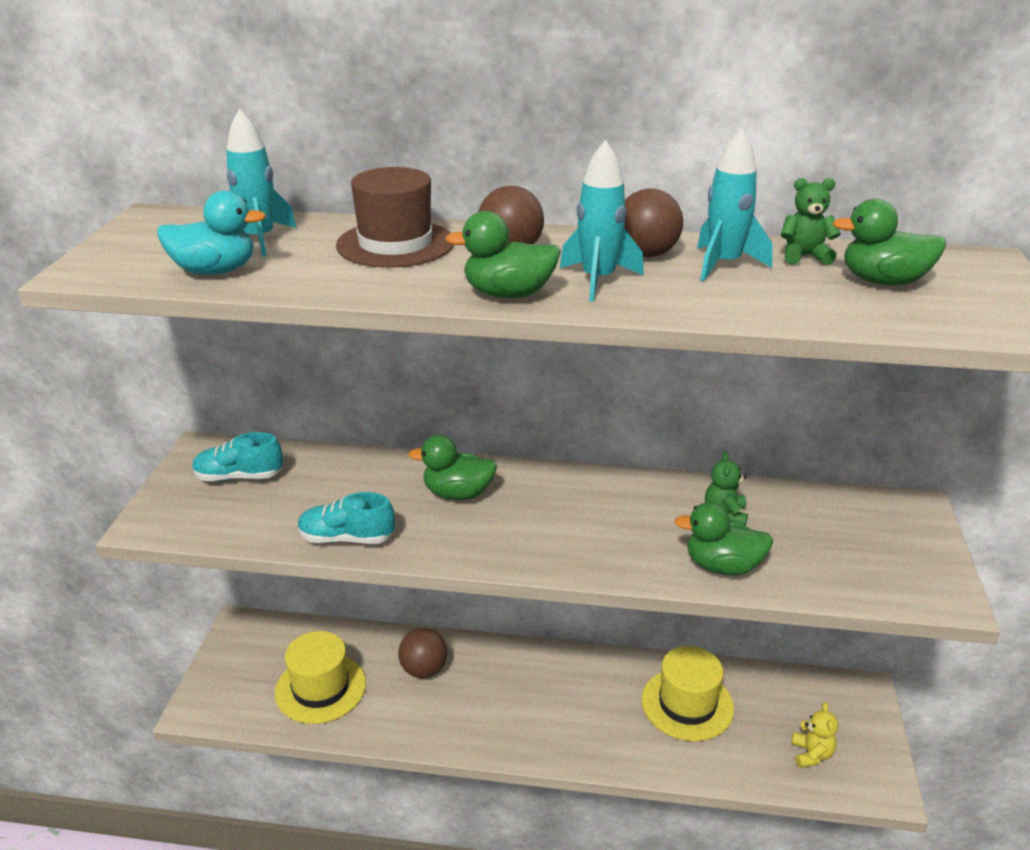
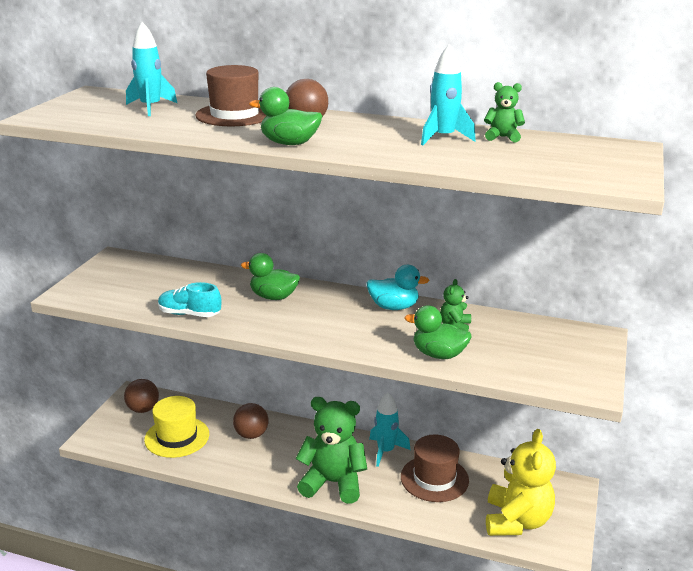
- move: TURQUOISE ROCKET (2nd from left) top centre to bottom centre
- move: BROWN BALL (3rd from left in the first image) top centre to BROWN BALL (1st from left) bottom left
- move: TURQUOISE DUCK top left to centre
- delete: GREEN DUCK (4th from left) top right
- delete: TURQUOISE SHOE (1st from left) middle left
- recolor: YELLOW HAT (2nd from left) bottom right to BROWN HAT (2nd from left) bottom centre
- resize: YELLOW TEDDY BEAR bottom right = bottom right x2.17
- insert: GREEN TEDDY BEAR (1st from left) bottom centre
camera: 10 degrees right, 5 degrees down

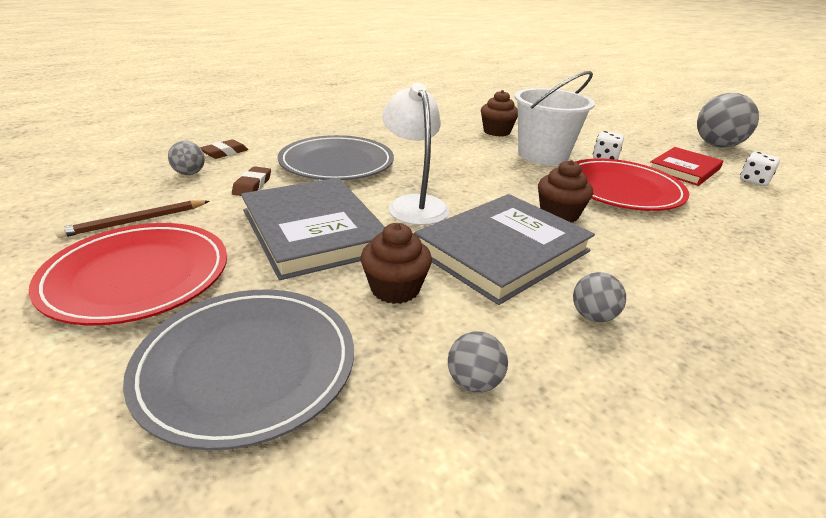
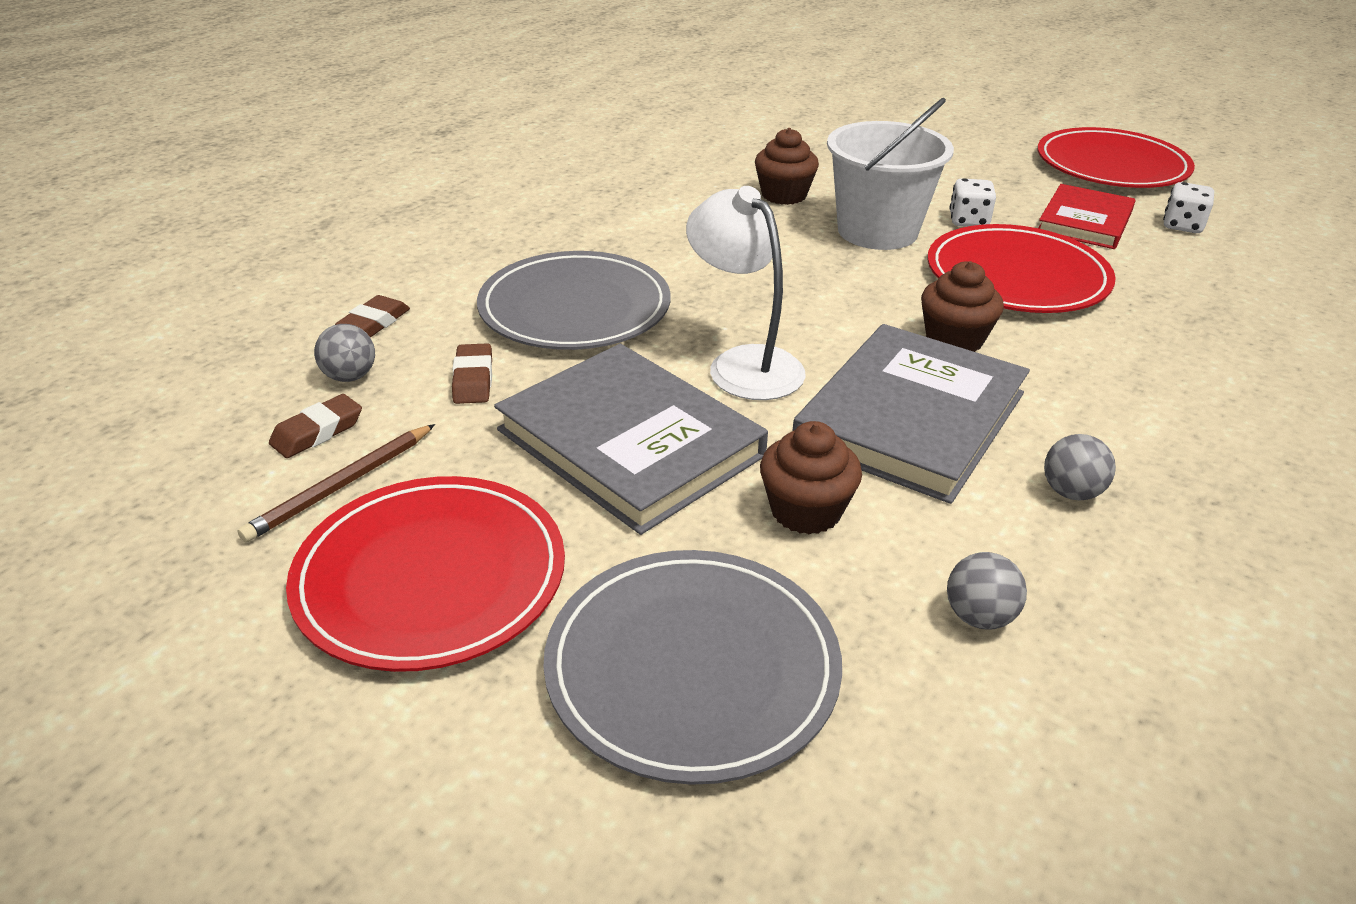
- replace: GREY BALL (4th from left) top right to RED PLATE (3rd from left) top right
- insert: BROWN ERASER (1st from left) middle left
camera: 15 degrees left, 5 degrees up

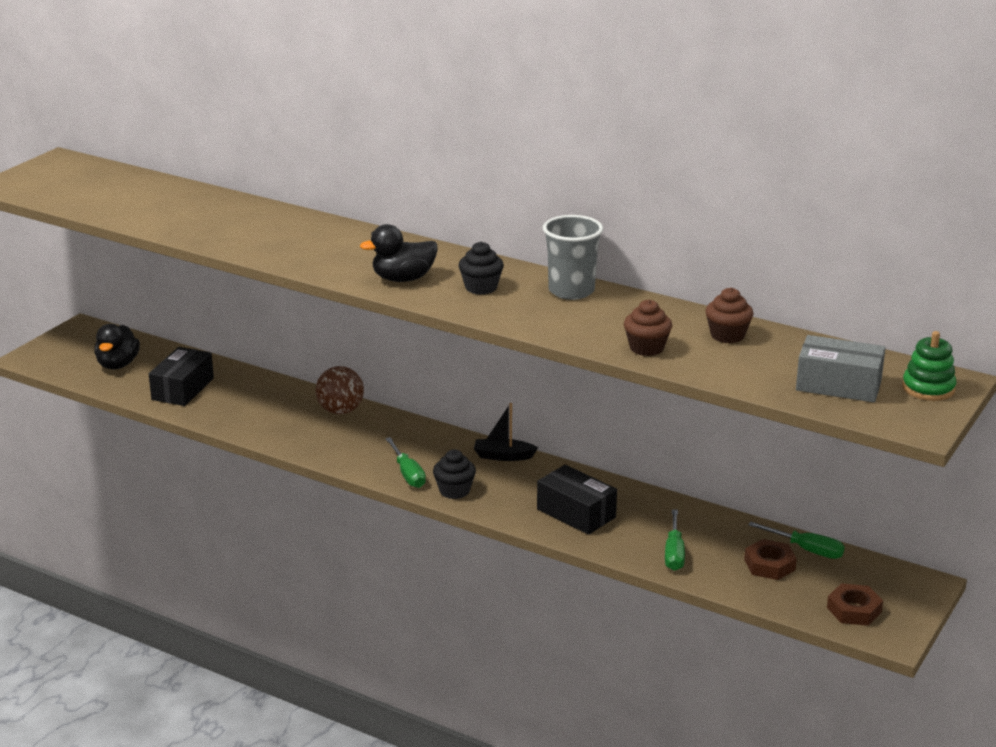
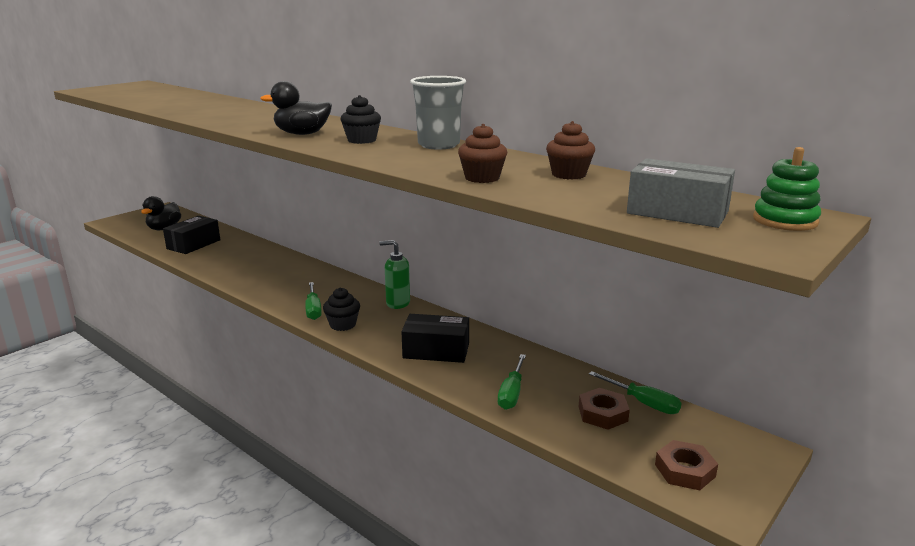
- delete: BROWN BALL centre
- replace: BLACK BOAT centre to GREEN SOAP DISPENSER centre
- rotate: BLACK BOX (2nd from left) bottom centre = centre 45 degrees counterclockwise
camera: 10 degrees right, 5 degrees down

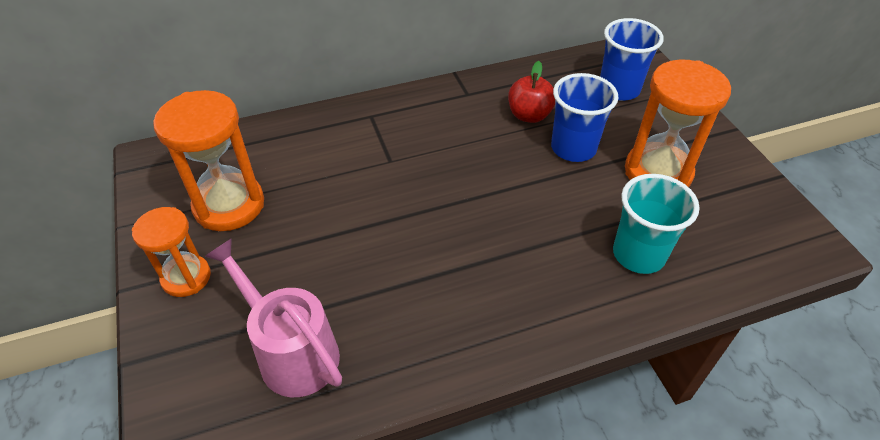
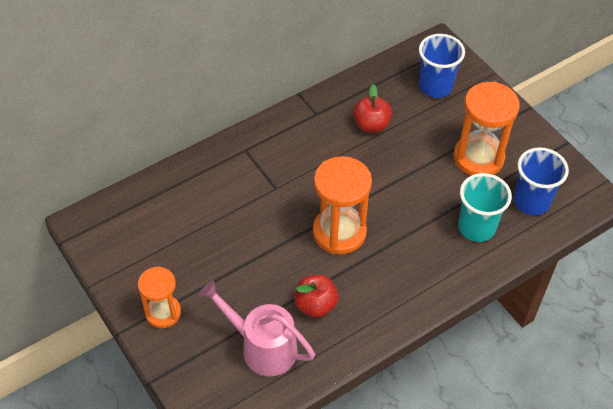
- move: BLUE CUP (1st from left in the first image) top centre to BLUE CUP (2nd from left) middle right
- move: ORANGE HOURGLASS (2nd from left) middle left to centre
- insert: RED APPLE (1st from left) bottom centre
camera: 15 degrees left, 5 degrees up

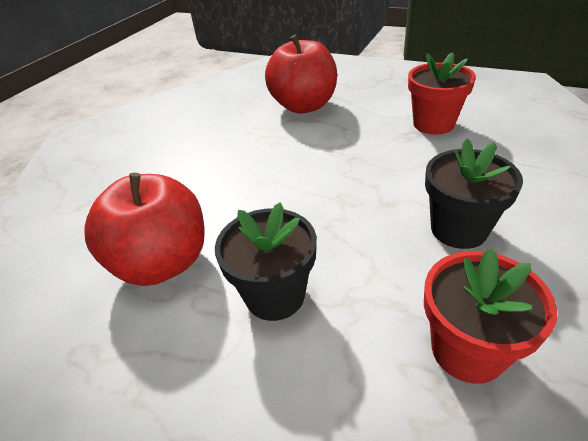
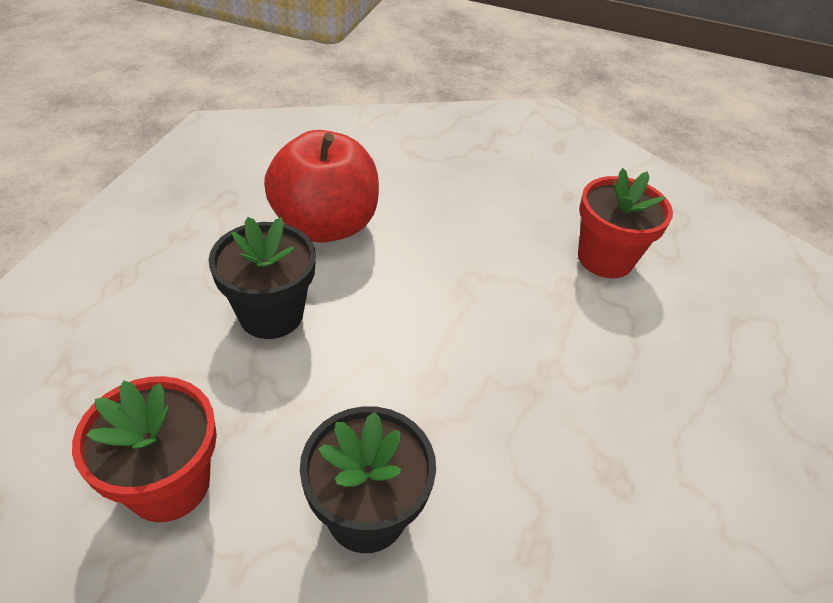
- delete: RED APPLE (2nd from left) top centre
- move: RED FLOWER POT (1st from left in the first image) top right to RED FLOWER POT (2nd from left) middle right
camera: 75 degrees right, 5 degrees up

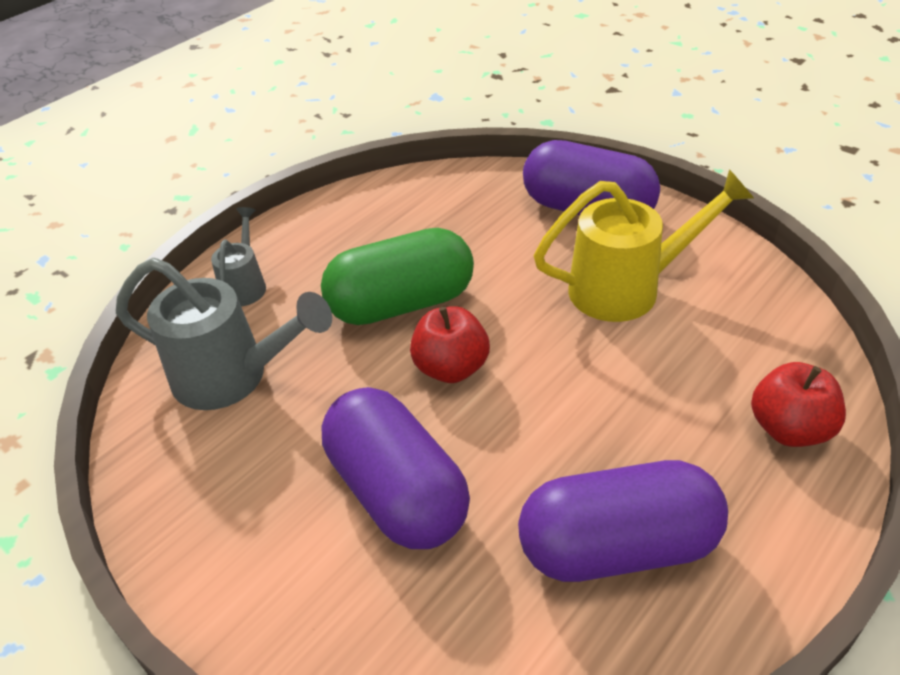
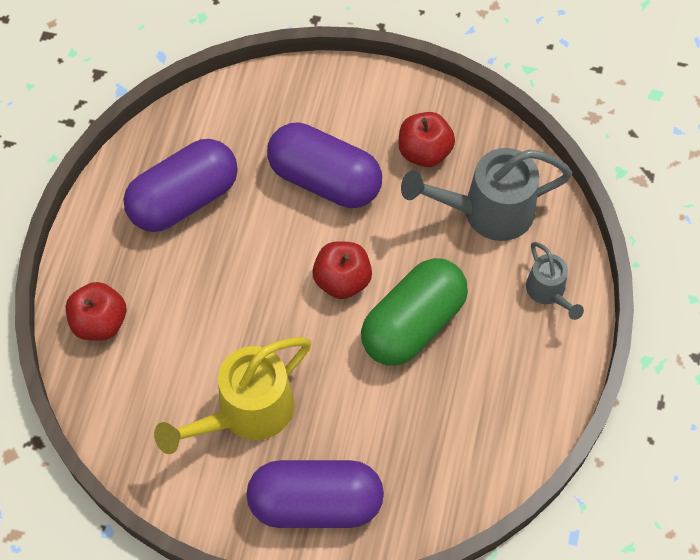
- insert: RED APPLE (3rd from left) top centre
camera: 150 degrees right, 20 degrees up

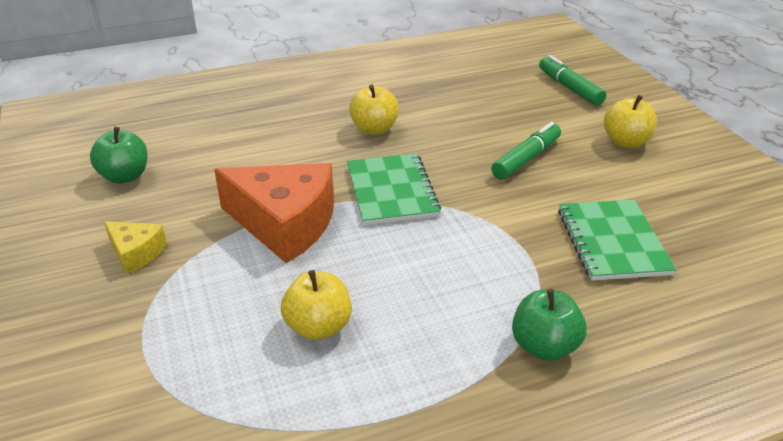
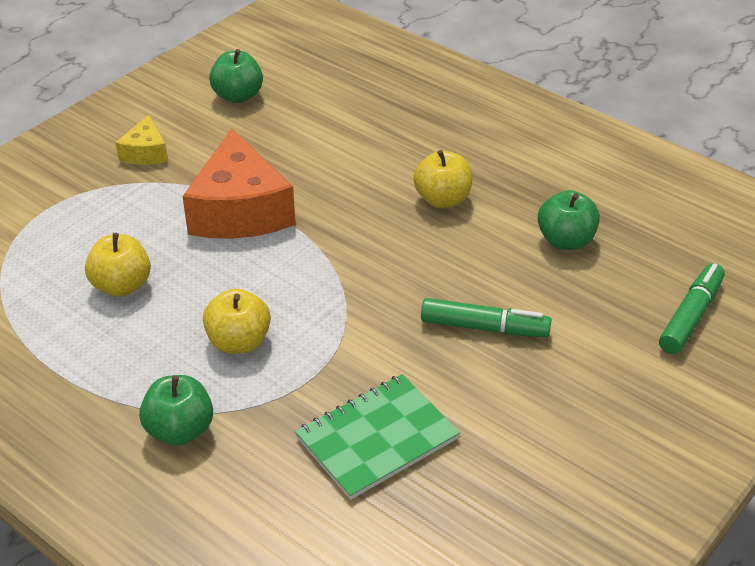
- move: YELLOW APPLE (3rd from left in the first image) top right to YELLOW APPLE (2nd from left) middle left
- delete: GREEN NOTEBOOK (1st from left) centre
- insert: GREEN APPLE (3rd from left) middle right
camera: 60 degrees right, 5 degrees up

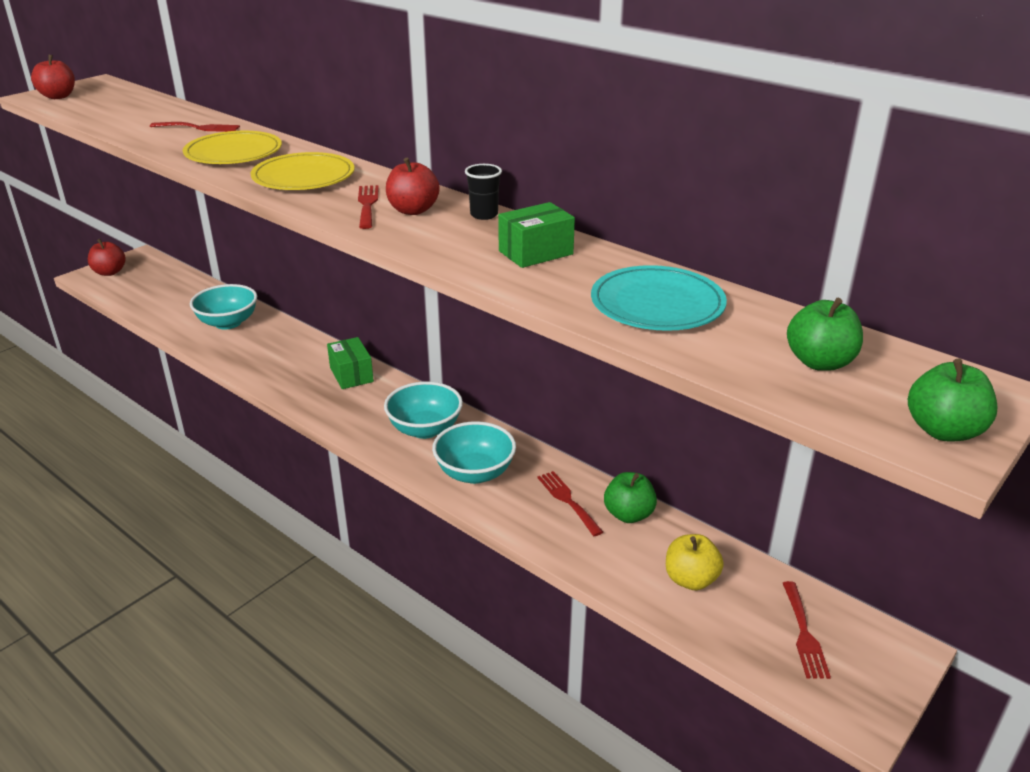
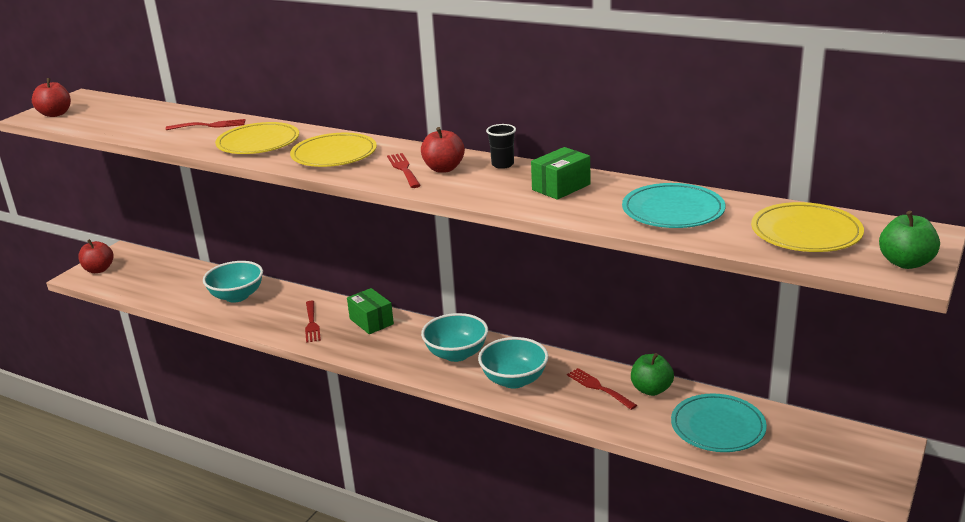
- replace: GREEN APPLE (2nd from left) middle right to YELLOW PLATE (3rd from left) middle right
- replace: YELLOW APPLE bottom right to TURQUOISE PLATE (2nd from left) bottom right
- move: RED FORK (4th from left in the first image) bottom right to RED FORK (2nd from left) middle left
camera: 10 degrees left, 5 degrees down

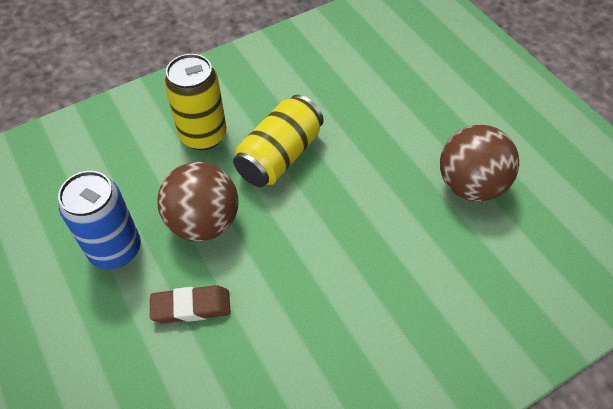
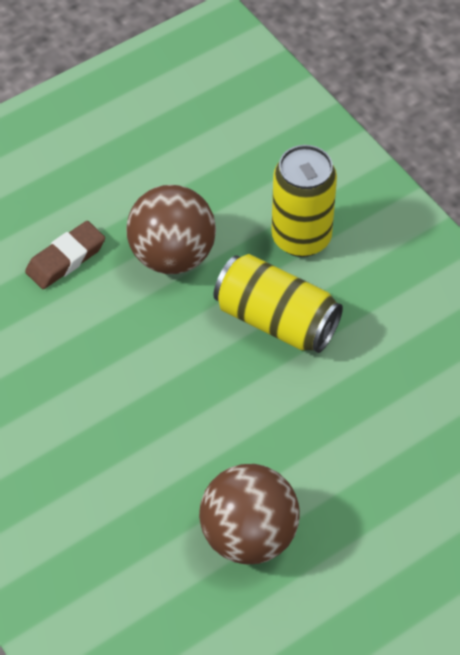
- delete: BLUE CAN middle left
- rotate: BROWN ERASER bottom left = middle left 60 degrees clockwise
camera: 85 degrees right, 0 degrees up

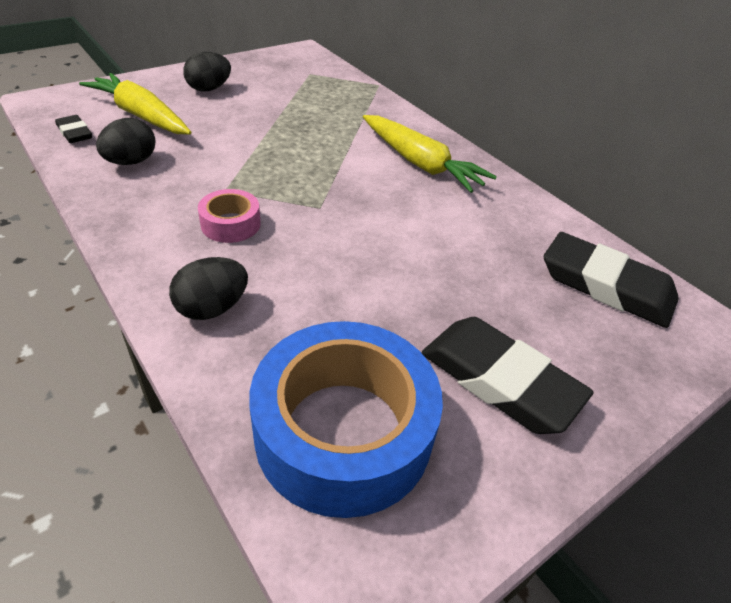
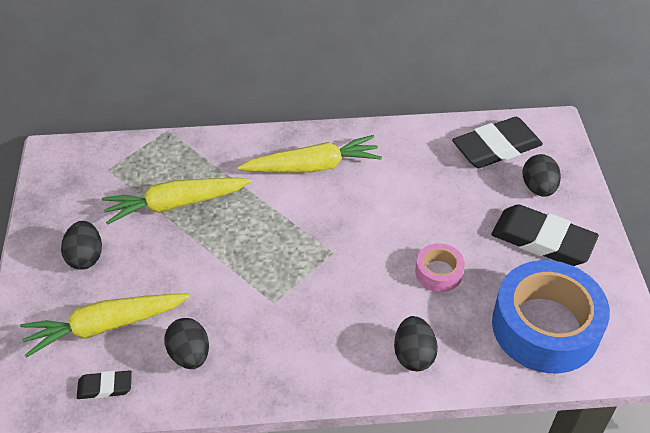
- move: PINK TAPE middle left to middle right
- rotate: BLACK ERASER (2nd from left in the first image) middle right = middle right 45 degrees clockwise
- insert: BLACK EGG (4th from left) middle right
- insert: YELLOW CARROT (2nd from left) middle left
camera: 55 degrees left, 5 degrees up

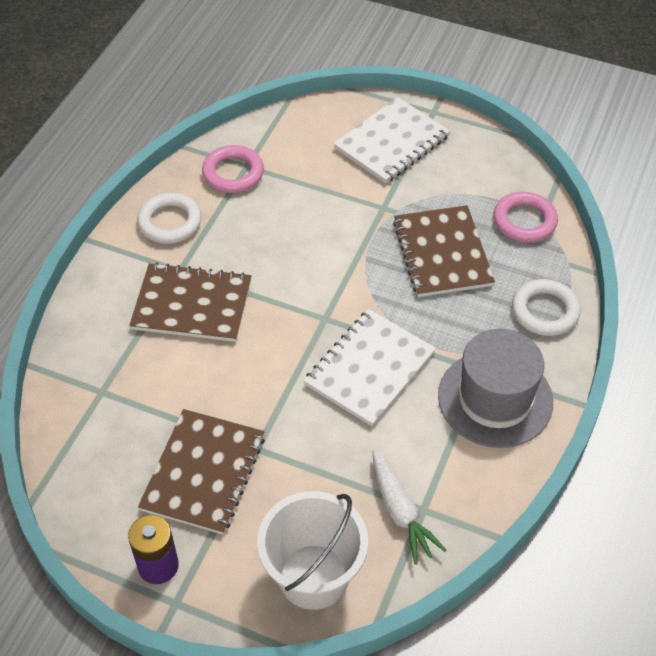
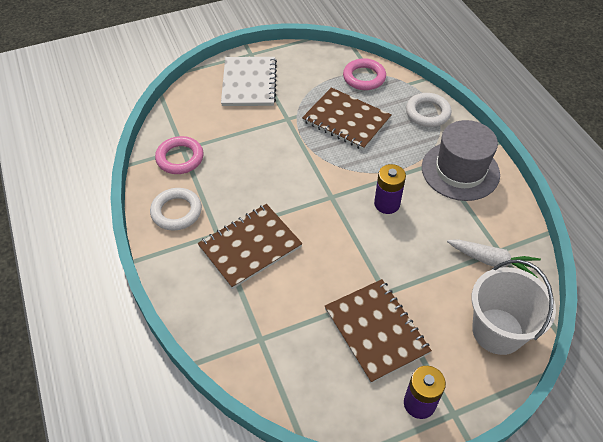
- replace: WHITE NOTEBOOK (1st from left) centre to PURPLE BATTERY (1st from left) centre
camera: 45 degrees left, 0 degrees up

